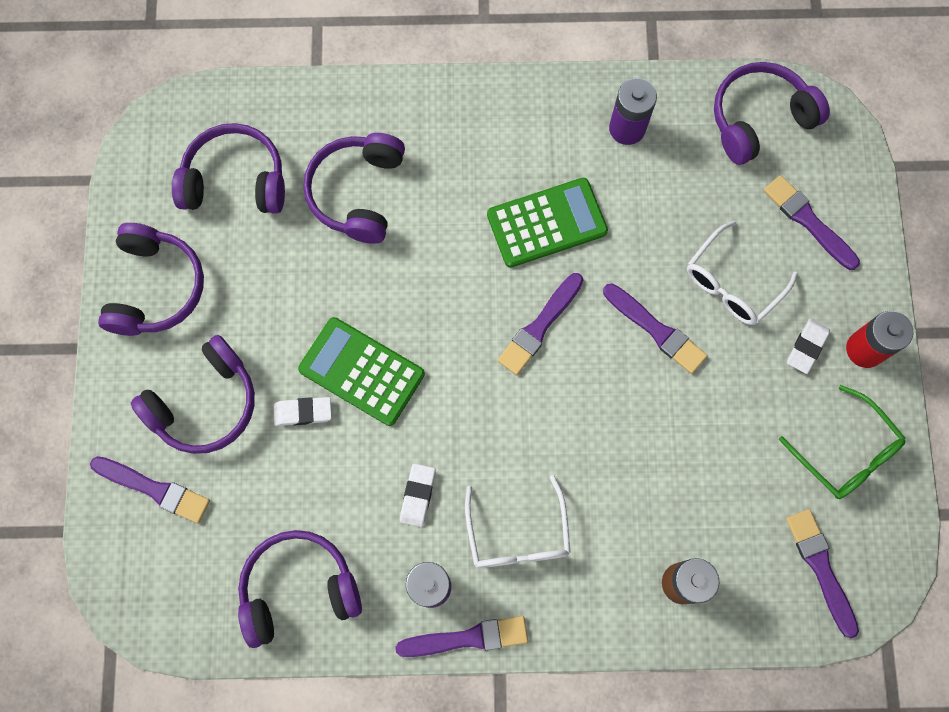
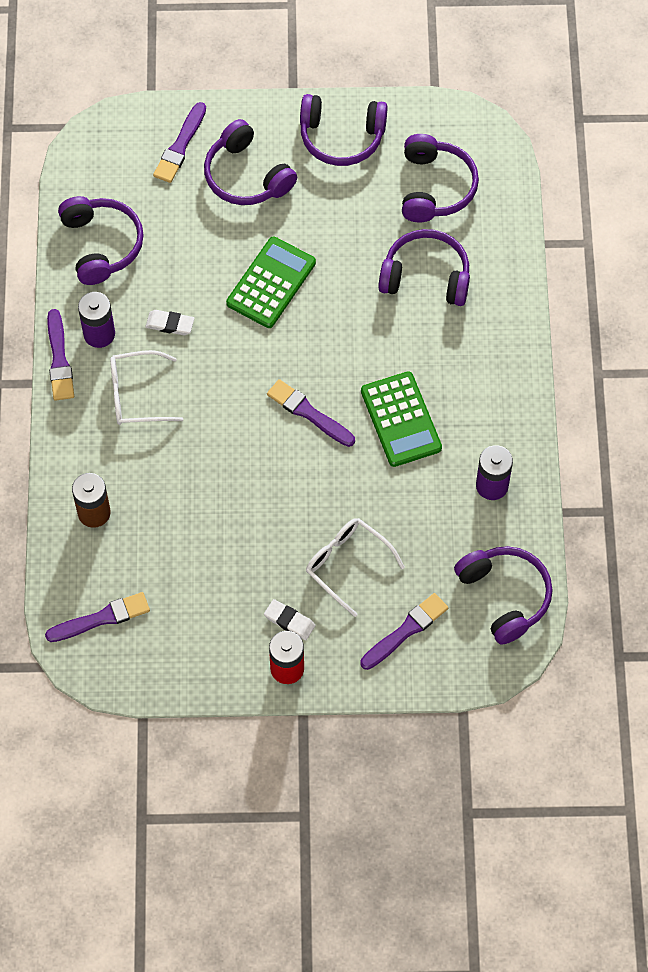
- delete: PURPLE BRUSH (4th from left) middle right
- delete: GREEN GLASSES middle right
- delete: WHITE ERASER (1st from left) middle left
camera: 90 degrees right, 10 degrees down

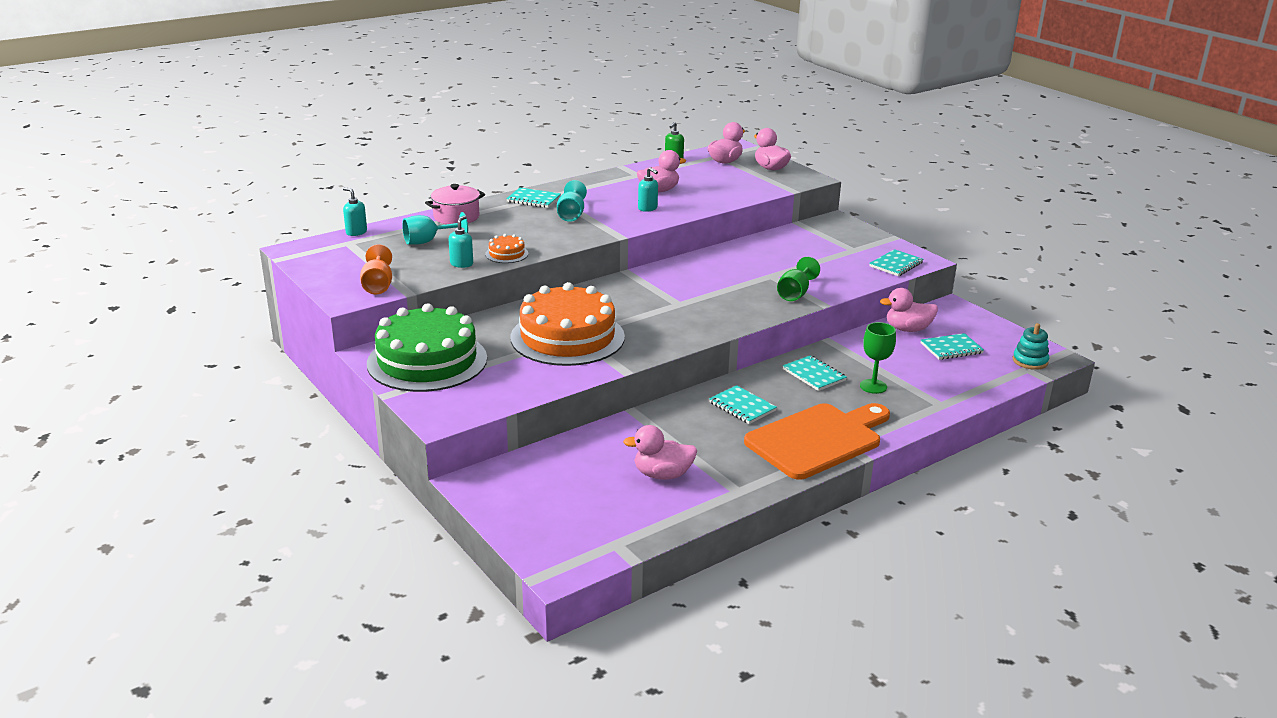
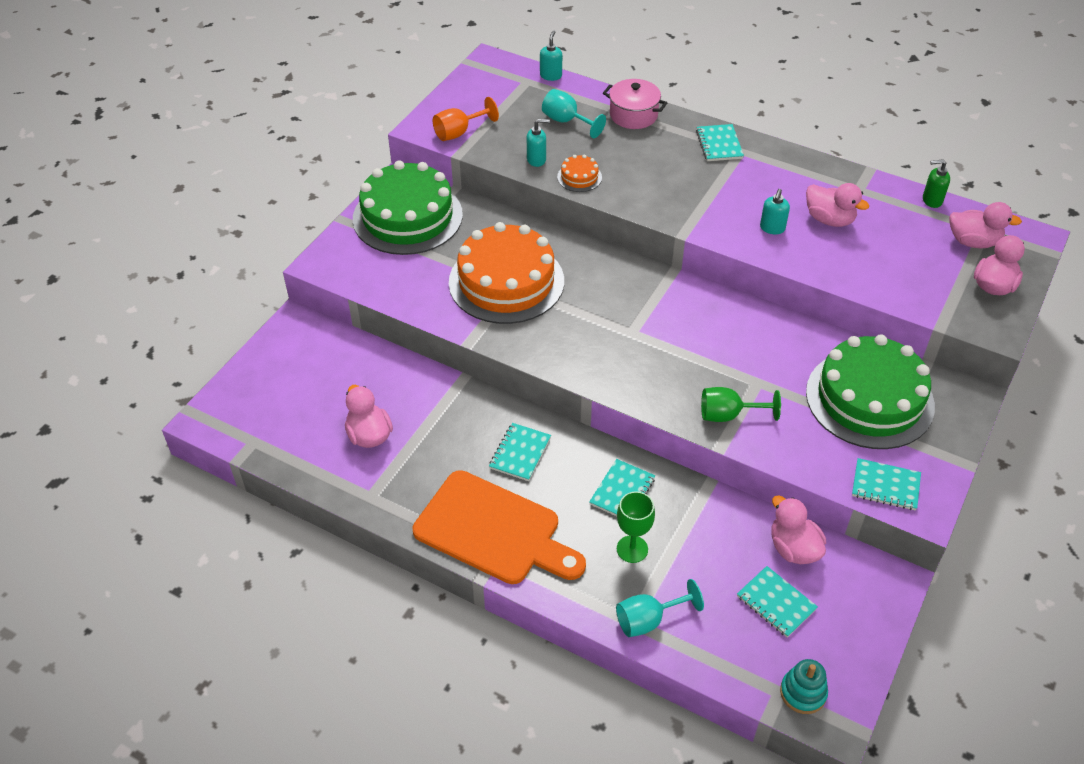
- move: TURQUOISE GOBLET (2nd from left) top centre to bottom centre
- insert: GREEN CAKE (2nd from left) middle right
camera: 65 degrees right, 20 degrees up

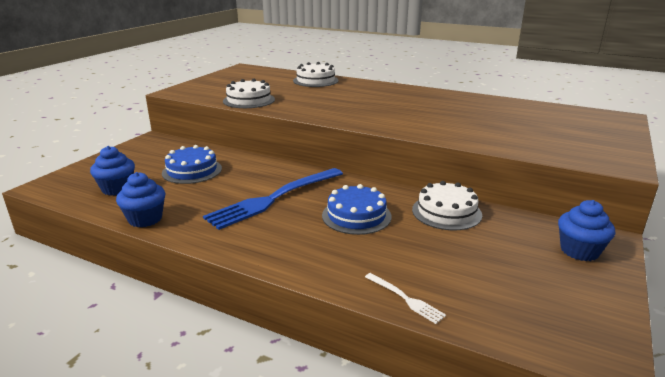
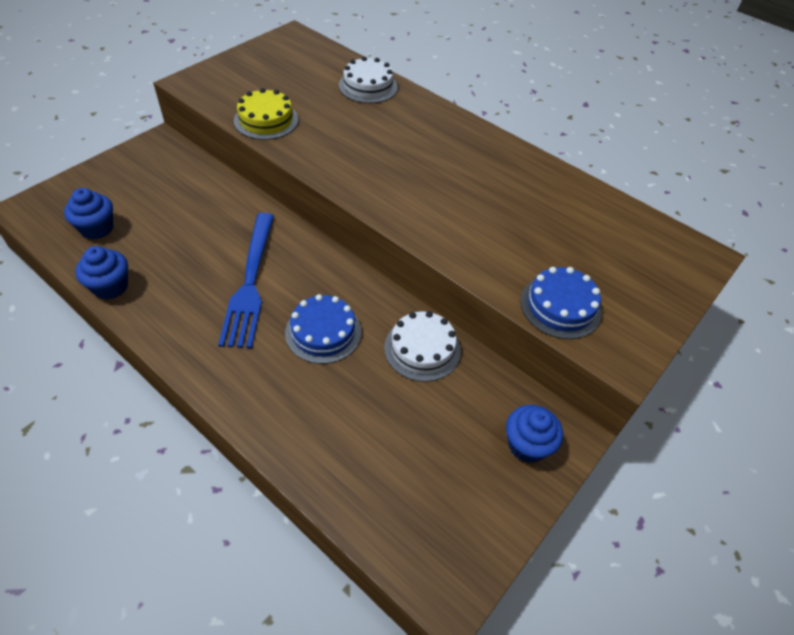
- recolor: WHITE CAKE (1st from left) top centre to YELLOW CAKE top centre
- move: BLUE CAKE (1st from left in the first image) middle left to BLUE CAKE (2nd from left) middle right
- rotate: BLUE FORK centre = middle left 60 degrees counterclockwise
- delete: WHITE FORK bottom centre
camera: 10 degrees right, 25 degrees up

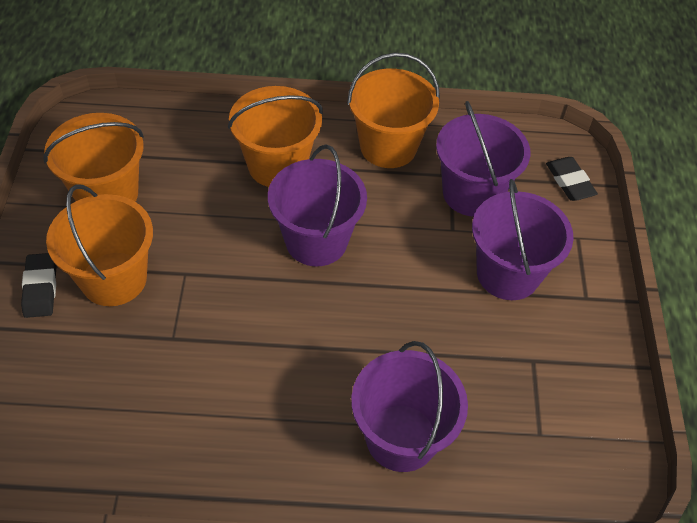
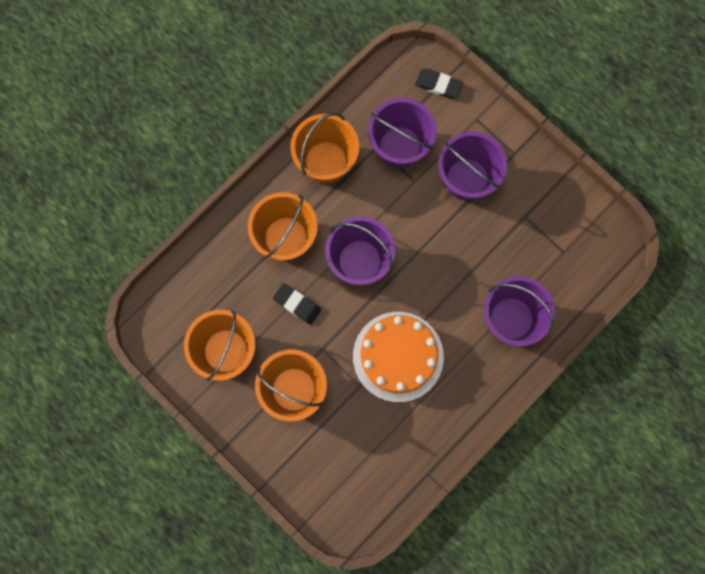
- move: BLACK ERASER (1st from left) middle left to centre
- insert: ORANGE CAKE centre
camera: 45 degrees left, 25 degrees up

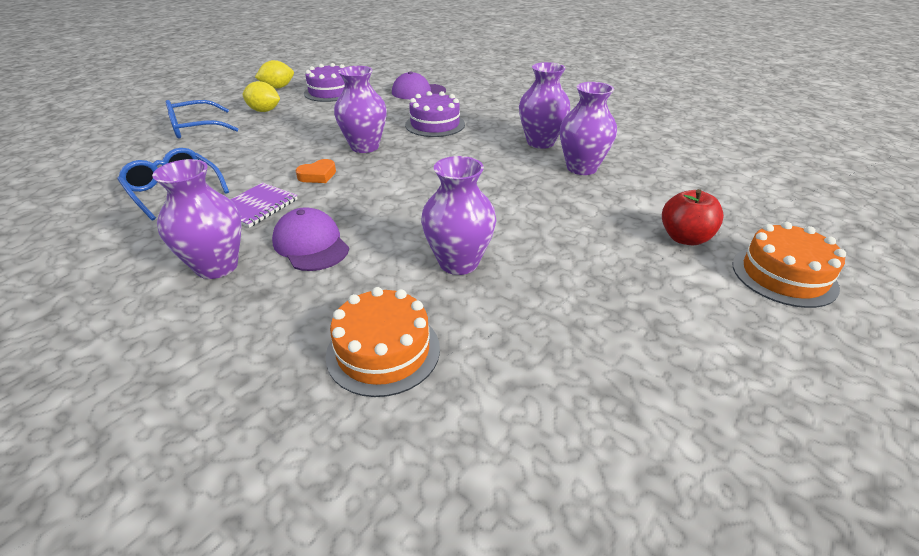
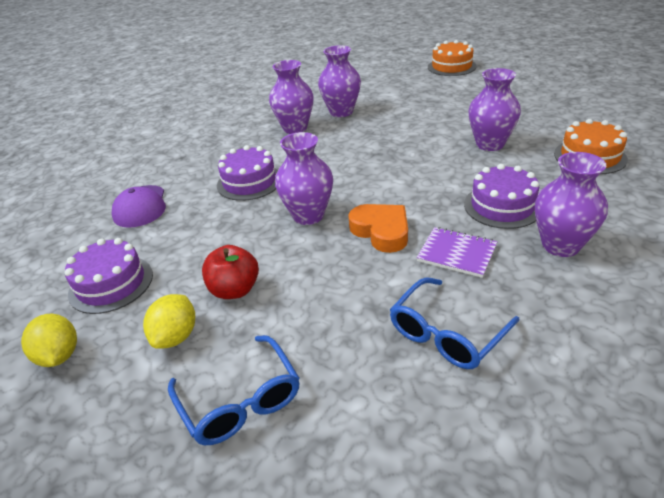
- resize: ORANGE HEART top centre = centre x1.60
- move: RED APPLE middle right to centre
- replace: PURPLE CAP (1st from left) centre to PURPLE CAKE (3rd from left) middle right
camera: 90 degrees left, 0 degrees up

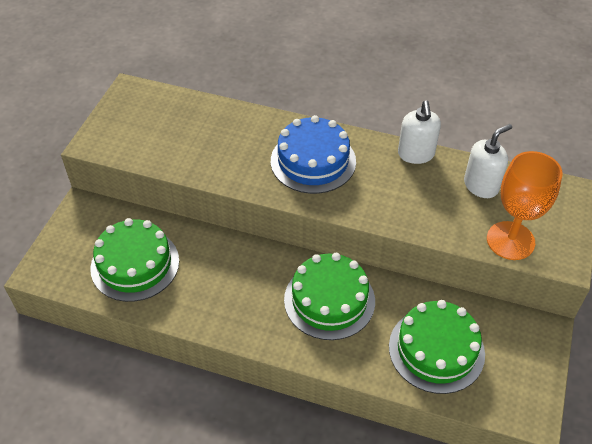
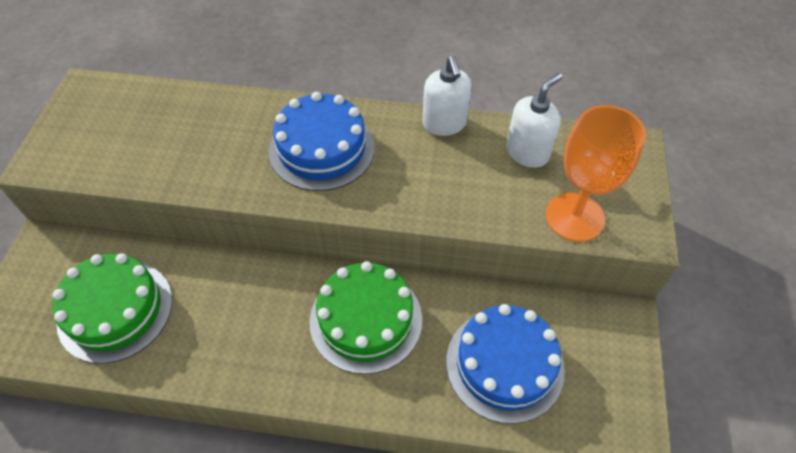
- recolor: GREEN CAKE (3rd from left) bottom right to BLUE CAKE (2nd from left) bottom centre
camera: 10 degrees left, 5 degrees up

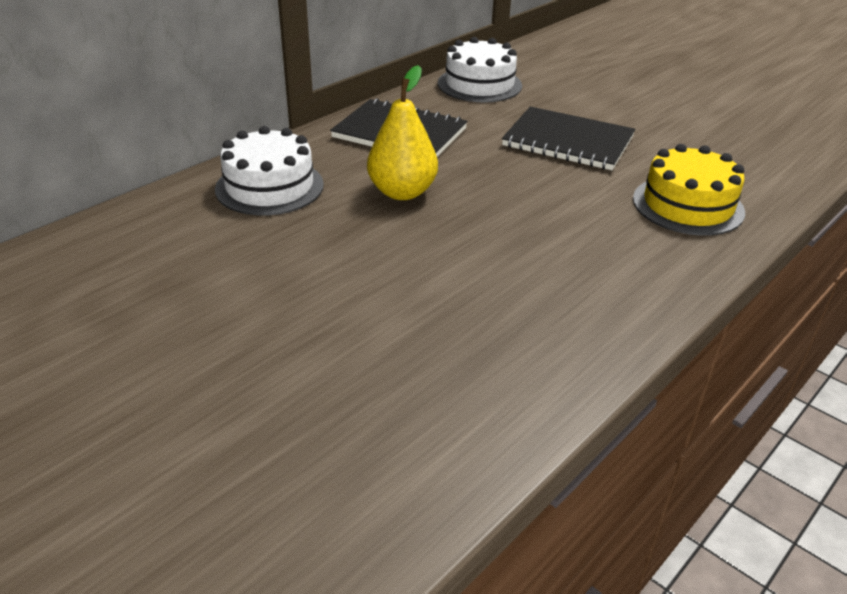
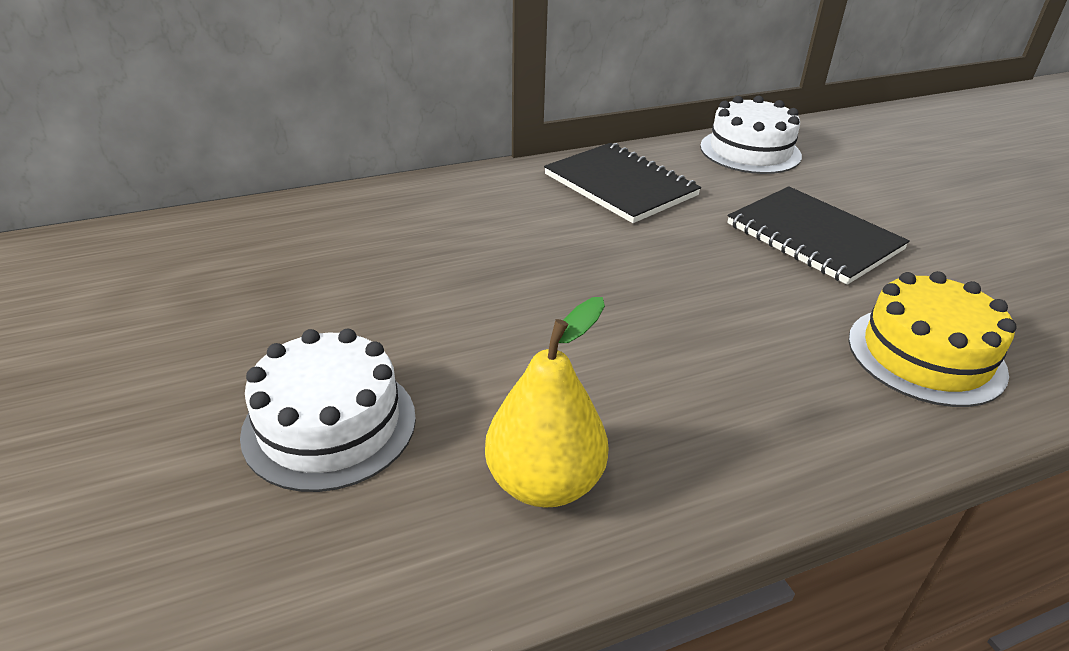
- move: YELLOW PEAR top centre to centre
- move: WHITE CAKE (1st from left) top left to middle left
camera: 25 degrees right, 0 degrees up

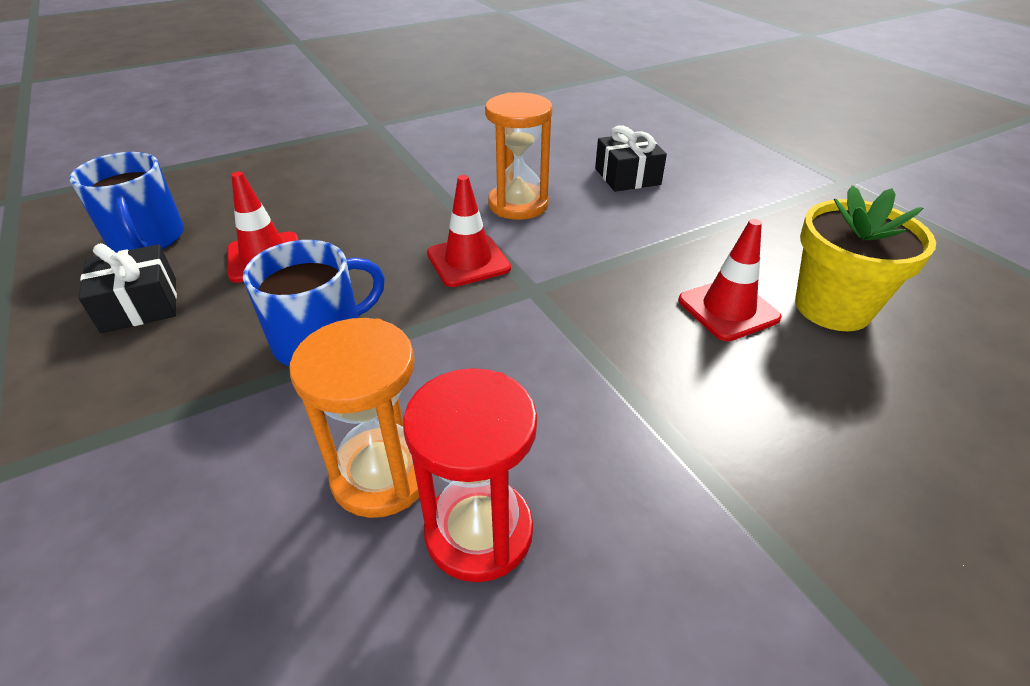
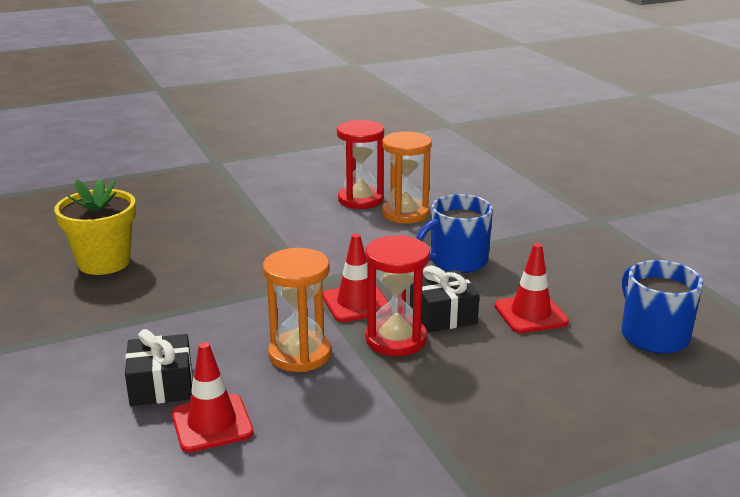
- move: RED TRAFFIC CONE (3rd from left in the first image) middle right to RED TRAFFIC CONE (1st from left) bottom left
- move: BLACK GIFT (1st from left in the first image) middle left to BLACK GIFT (2nd from left) centre
- insert: RED HOURGLASS (2nd from left) centre
camera: 175 degrees left, 15 degrees down

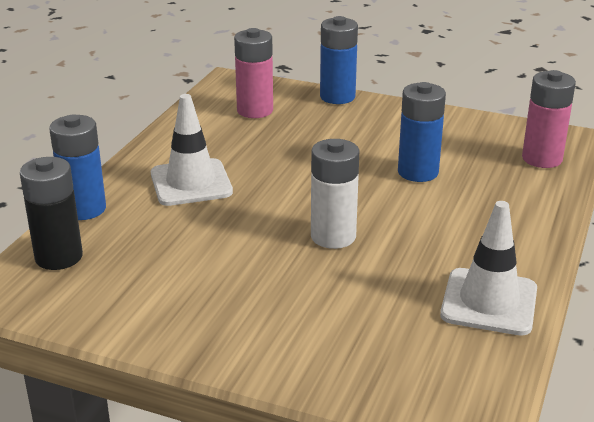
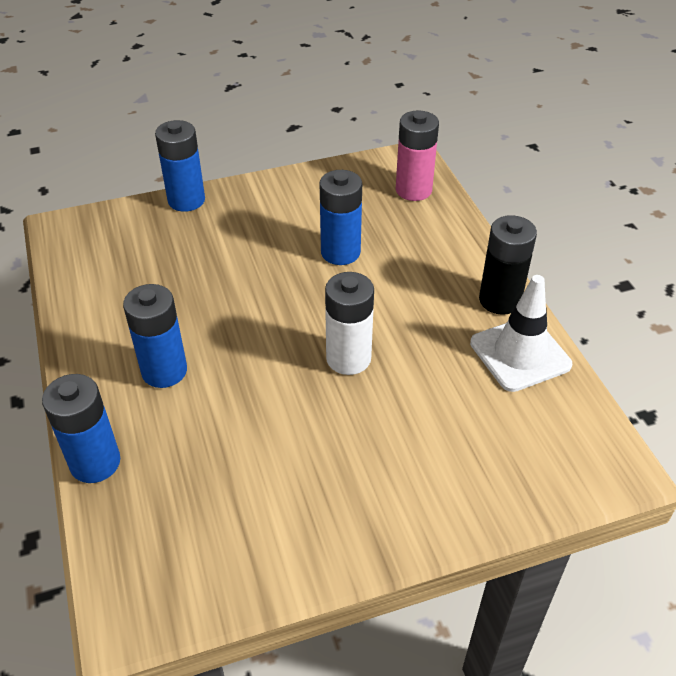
- delete: PINK BATTERY (1st from left) top centre
- replace: WHITE TRAFFIC CONE (1st from left) middle left to BLUE BATTERY (2nd from left) middle left
- move: BLACK BATTERY middle left to middle right
camera: 40 degrees left, 15 degrees up

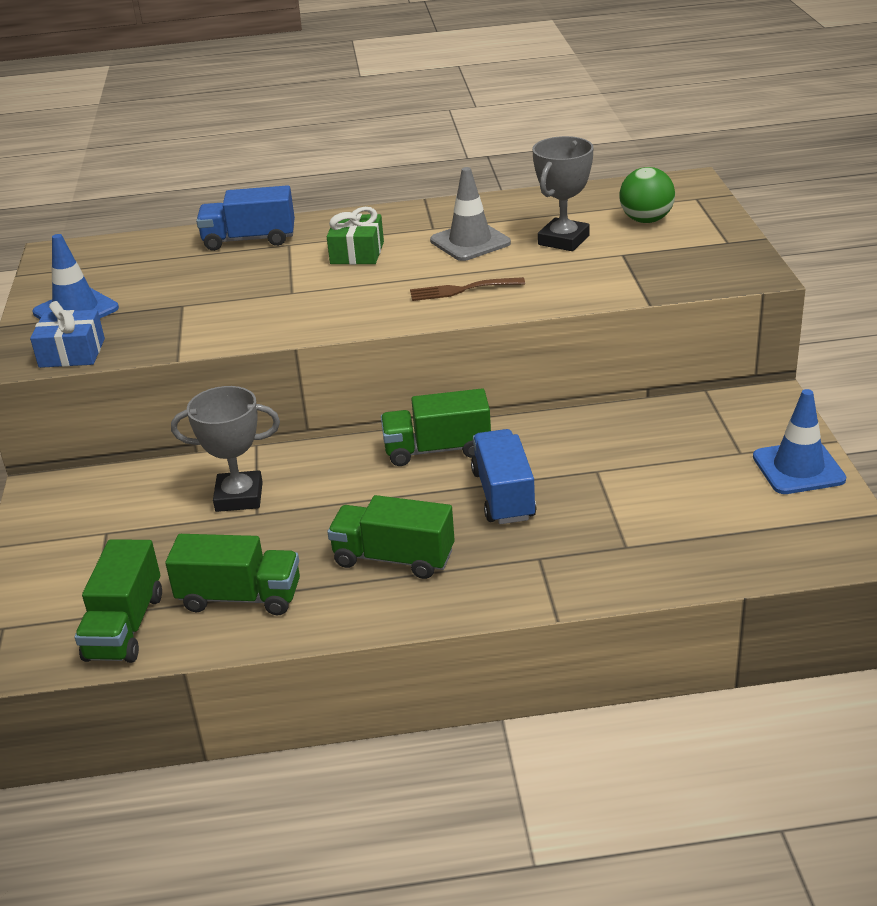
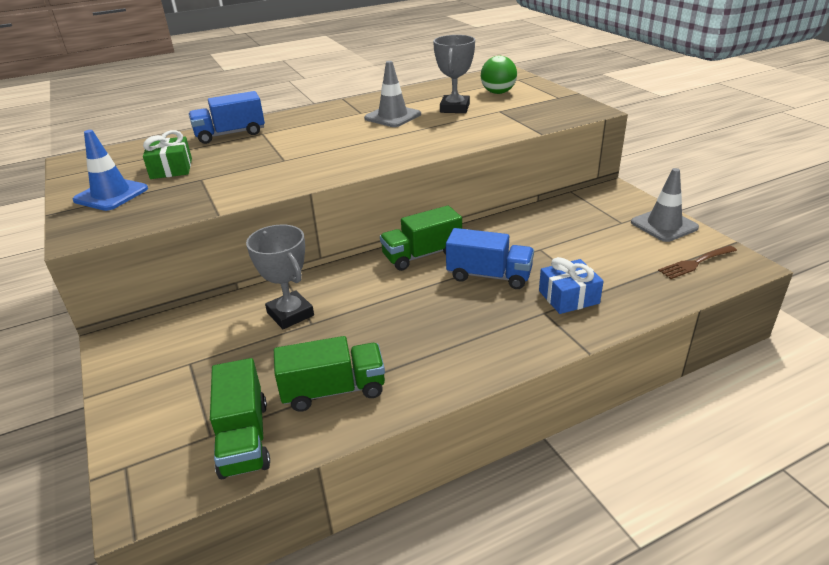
- move: GREEN GIFT top centre to top left
- move: BROWN FORK top centre to middle right
- move: BLUE GIFT middle left to middle right
- rotate: GREY TROPHY (1st from left) middle left = centre 75 degrees clockwise
- recolor: BLUE TRAFFIC CONE (2nd from left) middle right to GREY TRAFFIC CONE (2nd from left) middle right
- rotate: BLUE TRUCK (2nd from left) centre = centre 135 degrees clockwise
- delete: GREEN TRUCK (3rd from left) centre
camera: 20 degrees left, 0 degrees up

